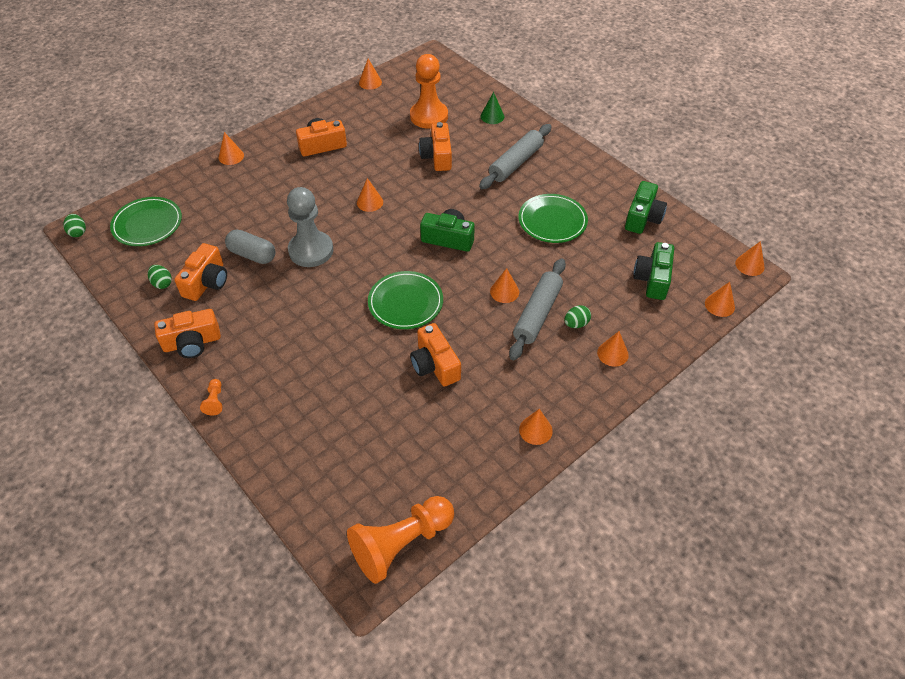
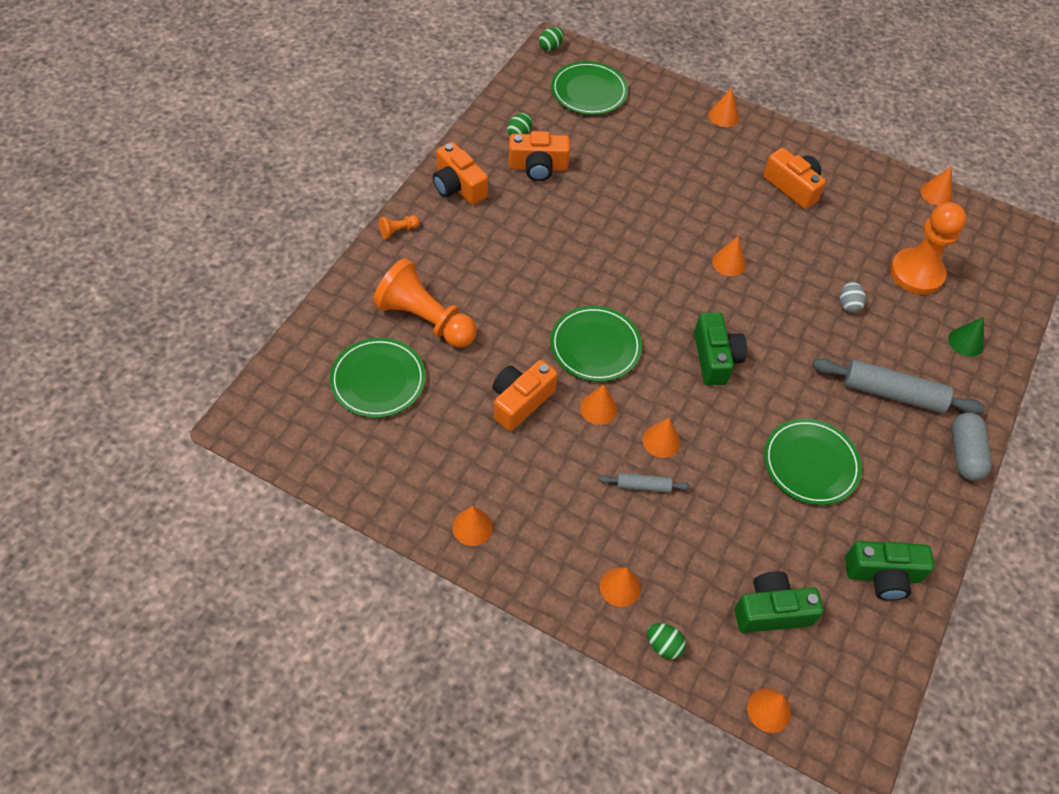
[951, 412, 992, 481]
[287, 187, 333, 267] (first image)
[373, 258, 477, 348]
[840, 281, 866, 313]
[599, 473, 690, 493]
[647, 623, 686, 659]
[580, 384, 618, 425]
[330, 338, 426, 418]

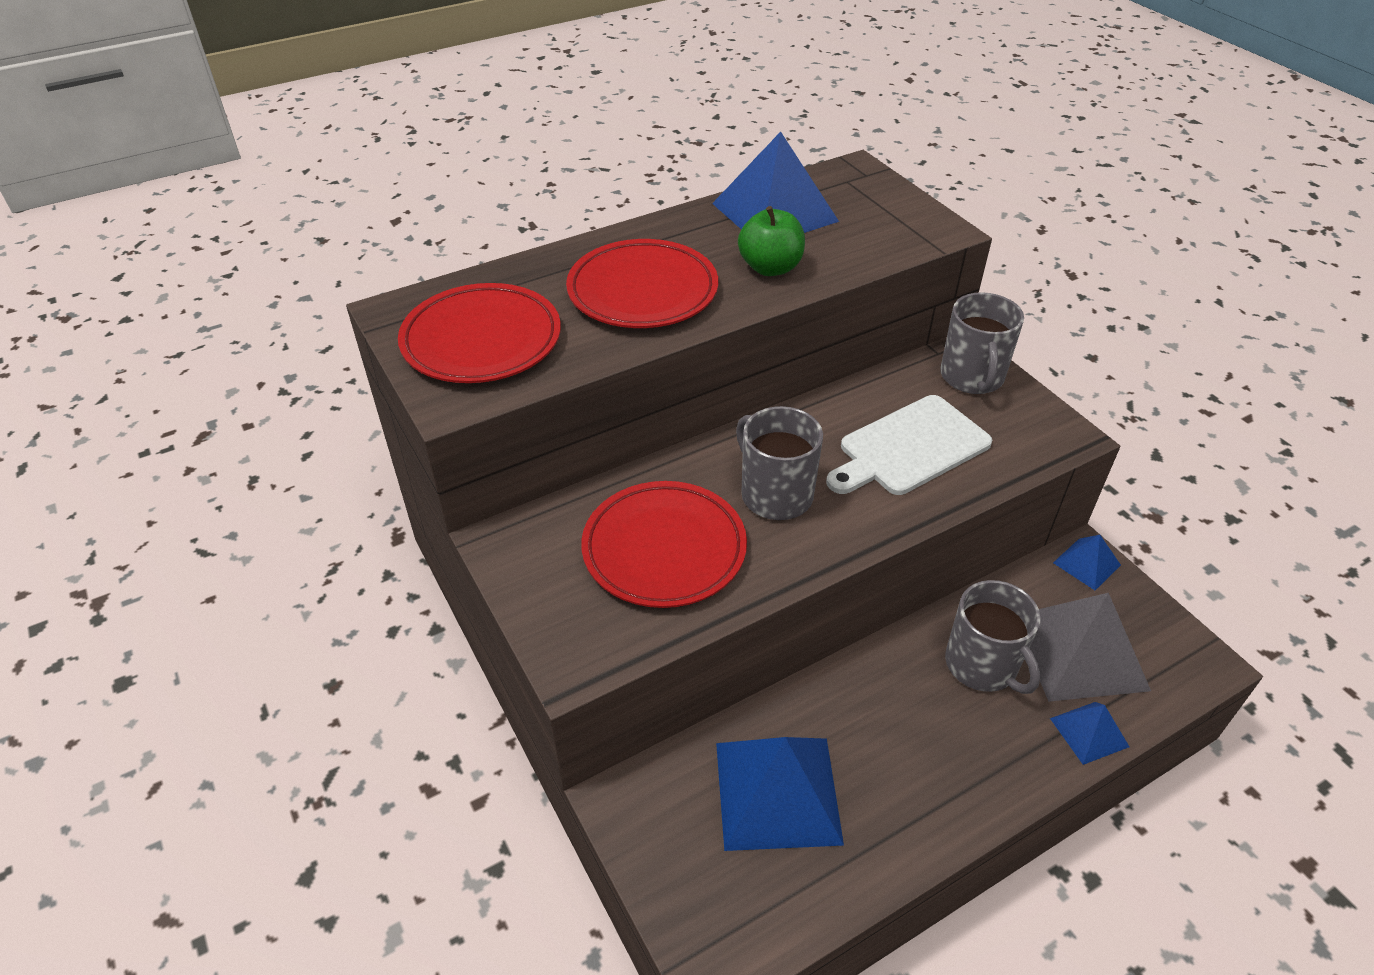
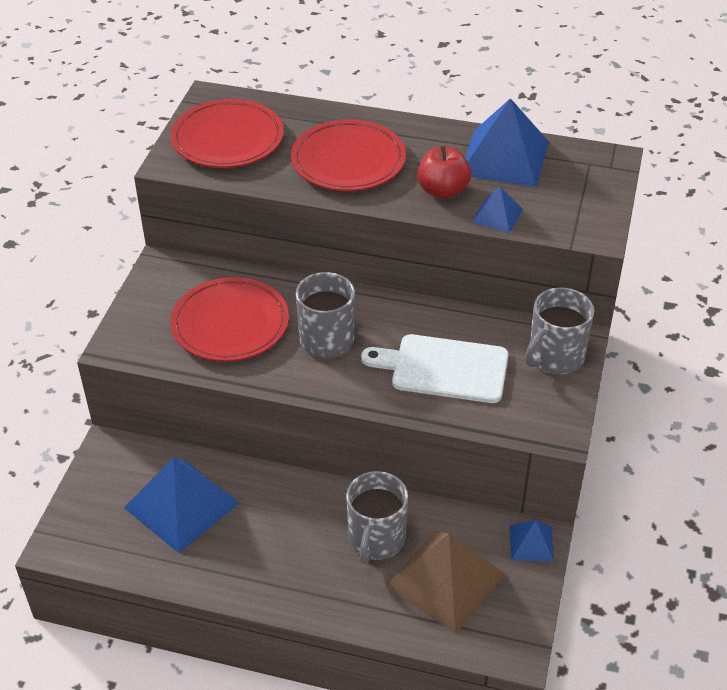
[417, 145, 471, 199]
[385, 531, 505, 634]
[471, 186, 523, 233]

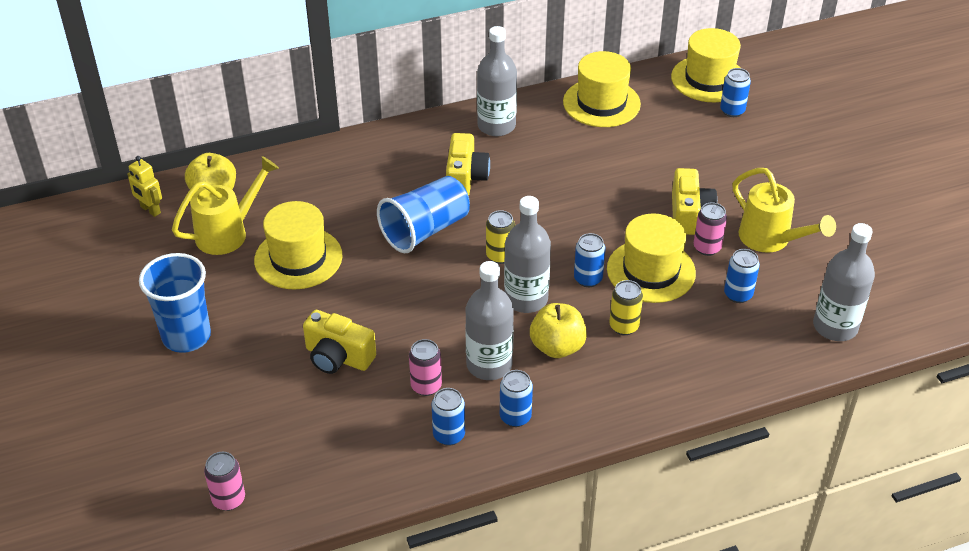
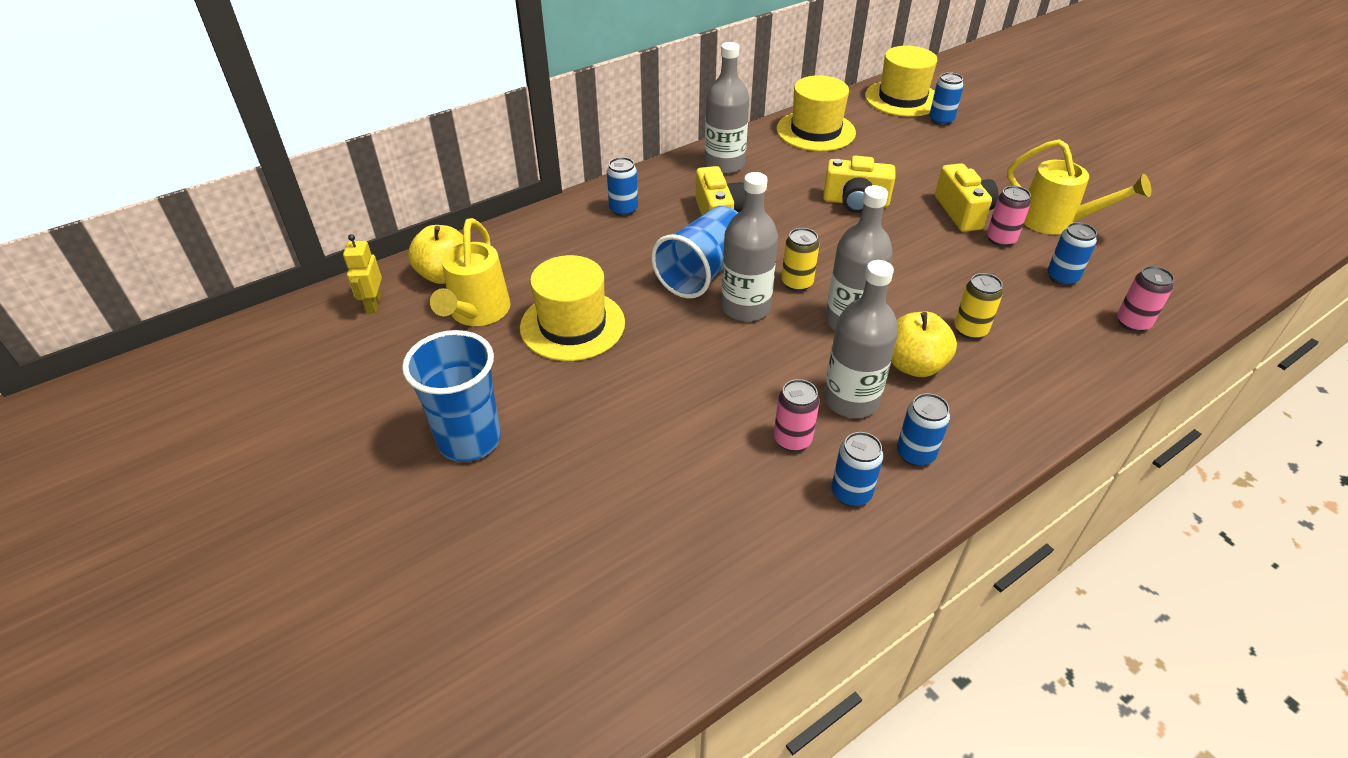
[343, 234, 382, 313]
[430, 218, 511, 326]
[1117, 266, 1174, 332]
[823, 156, 895, 213]
[607, 157, 638, 216]
[607, 214, 696, 303] (first image)
[721, 172, 778, 322]

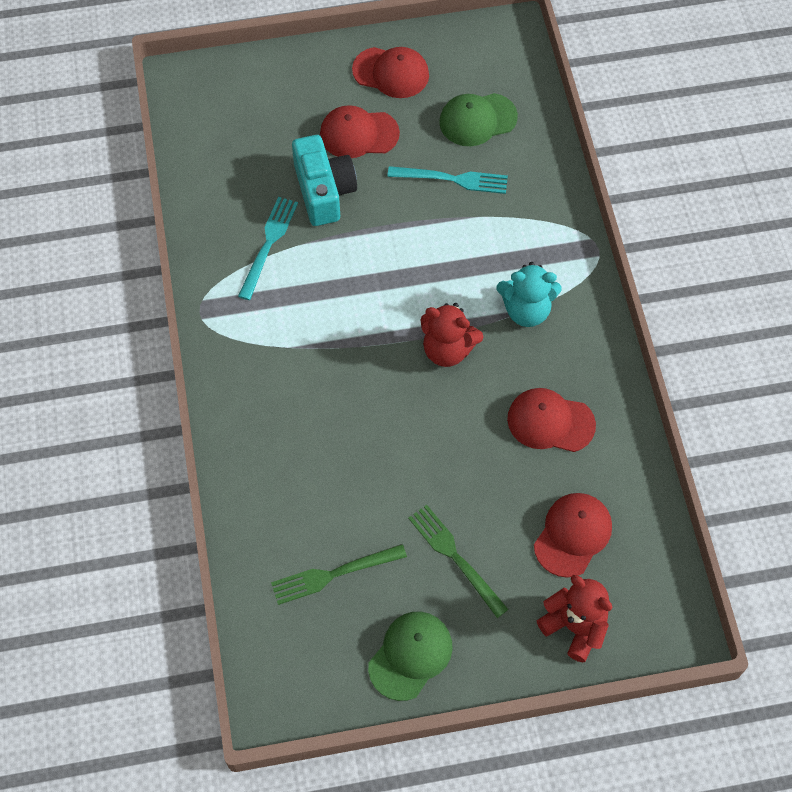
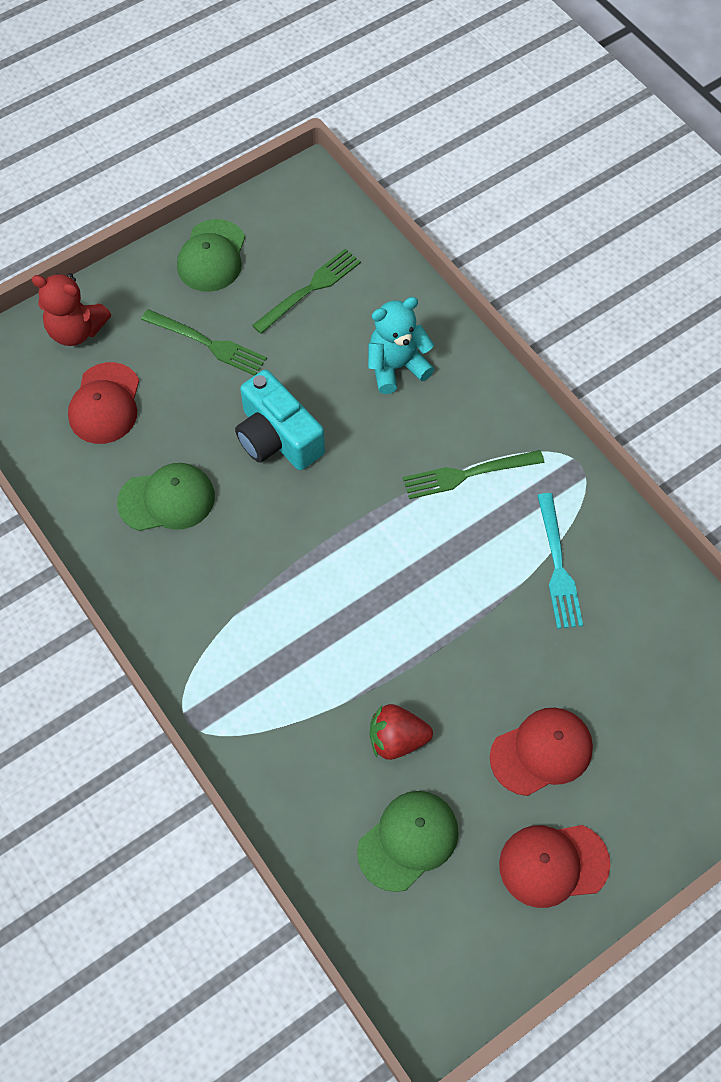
[235, 370, 325, 470]
[370, 704, 433, 760]
[420, 303, 483, 367] (first image)
[368, 297, 434, 394]
[117, 463, 215, 531]
[403, 450, 544, 499]

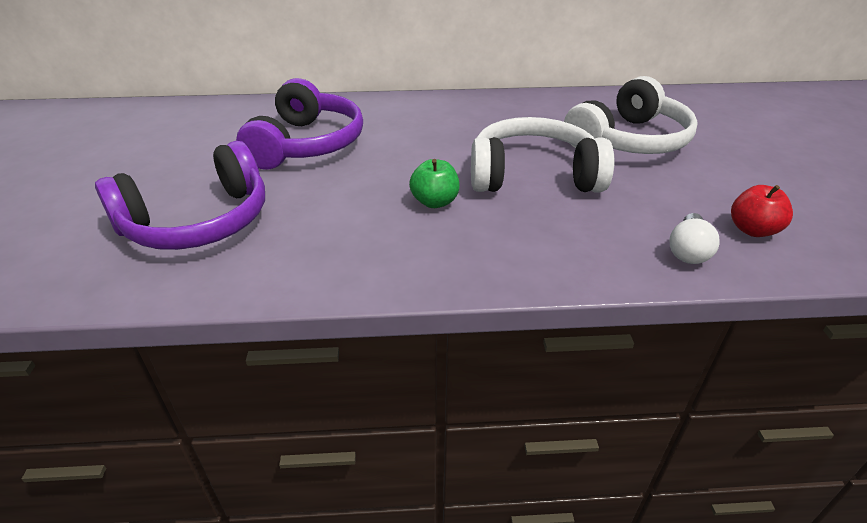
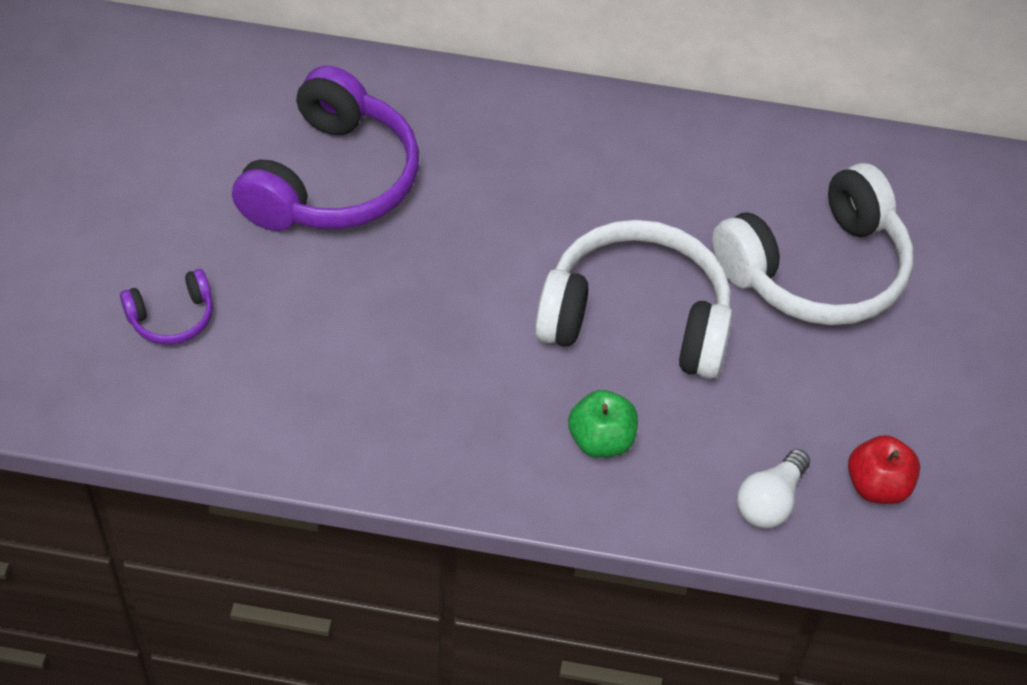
[120, 269, 213, 345]
[568, 390, 638, 458]

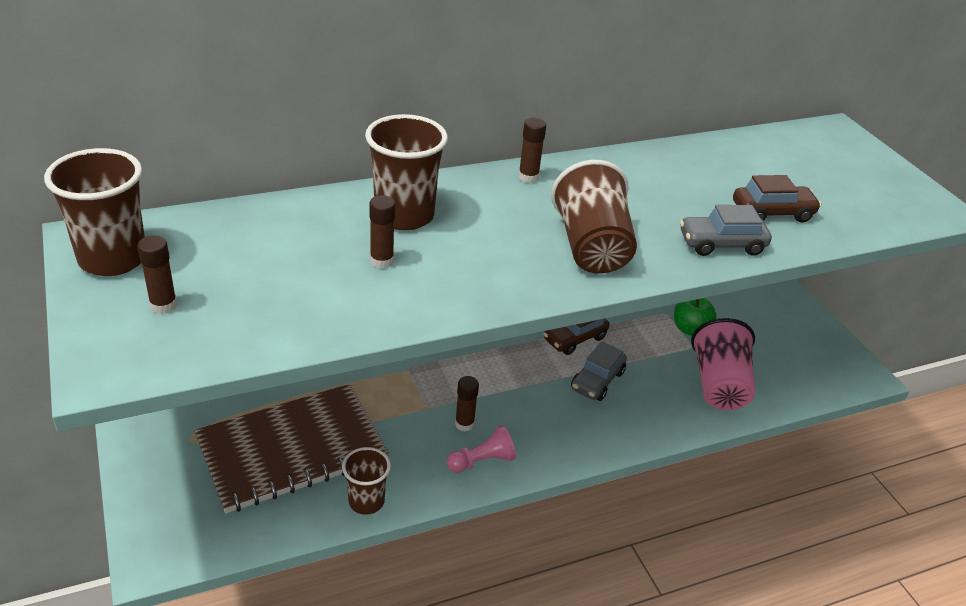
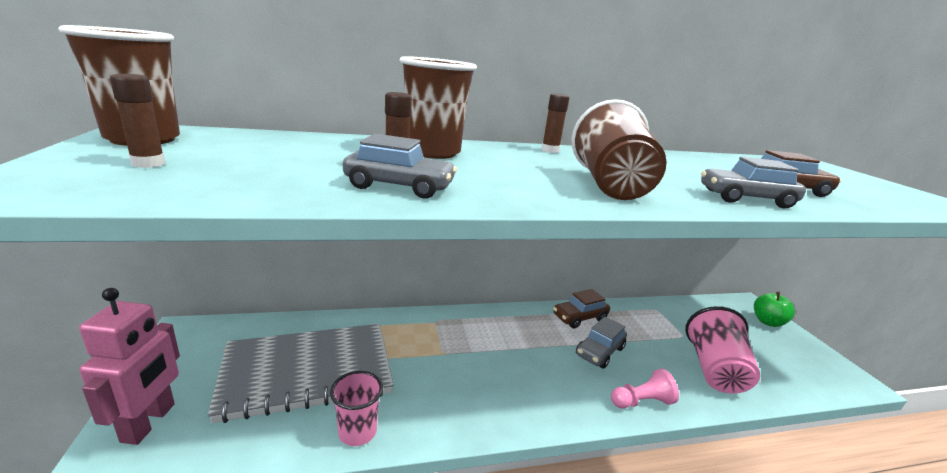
[208, 324, 394, 423]
[330, 371, 383, 446]
[611, 368, 679, 408]
[455, 376, 479, 432] (first image)
[754, 292, 795, 327]
[79, 288, 180, 445]
[343, 134, 457, 199]

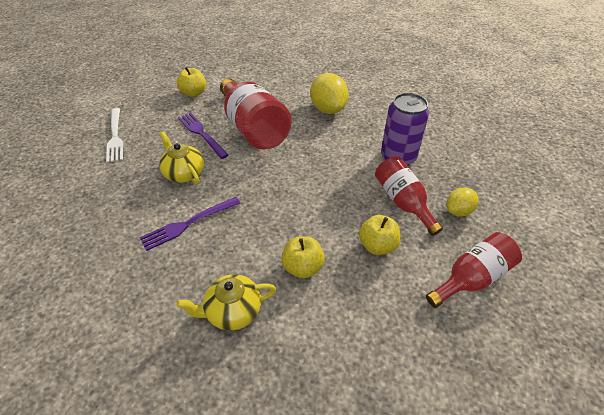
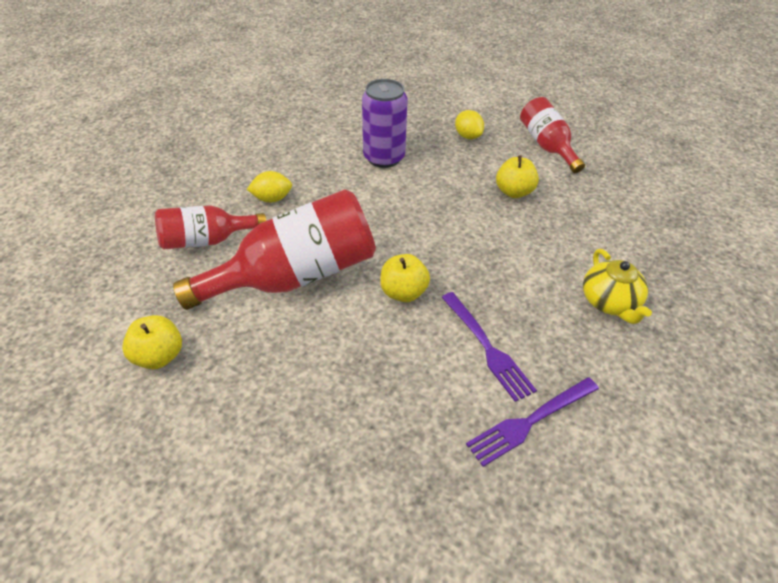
[106, 108, 123, 163] (first image)
[159, 131, 204, 184] (first image)
[466, 377, 599, 467]
[380, 254, 430, 302]
[247, 171, 292, 203]
[155, 206, 266, 250]

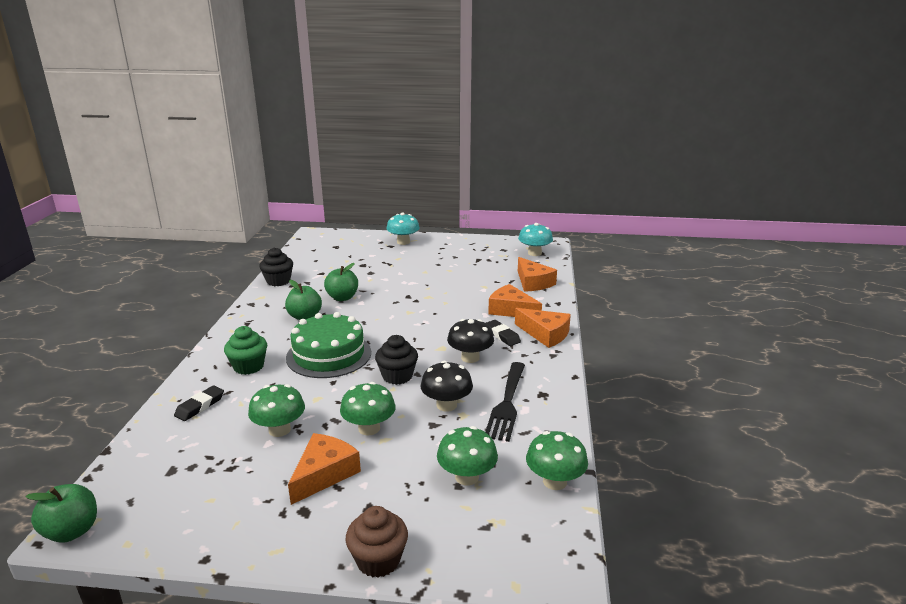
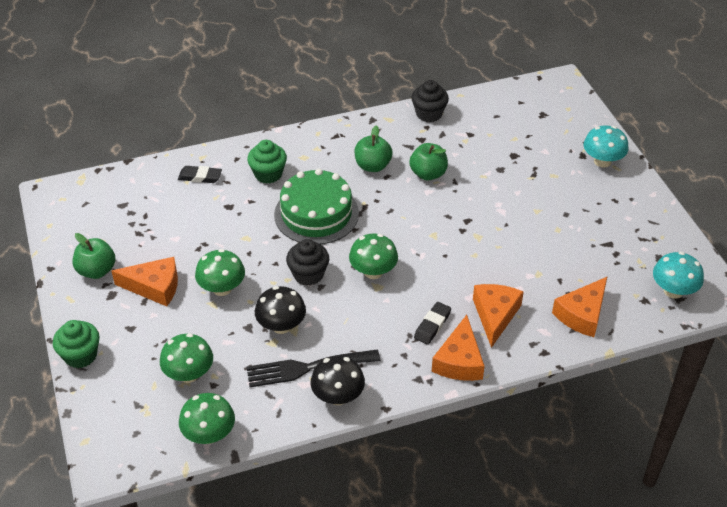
[73, 233, 115, 279]
[349, 233, 398, 279]
[53, 320, 100, 368]
[311, 356, 365, 405]

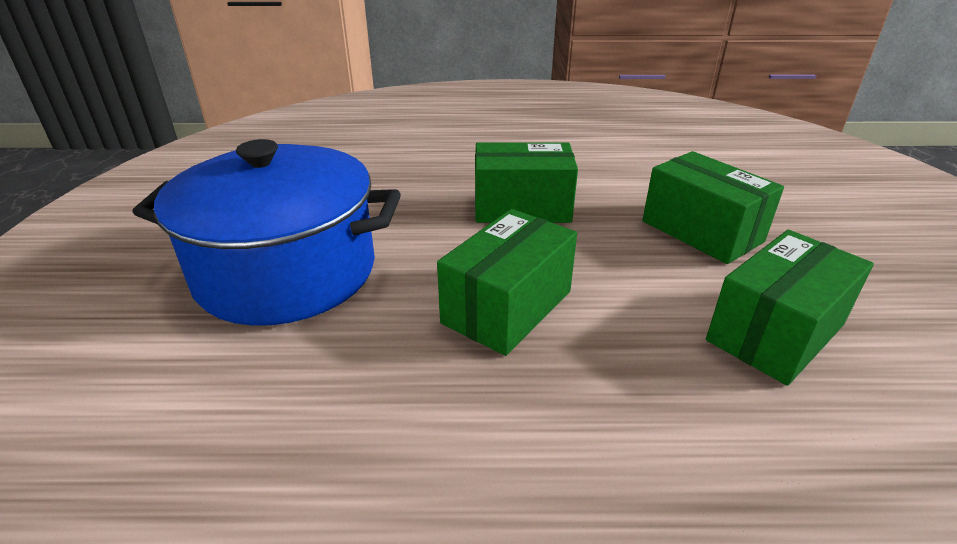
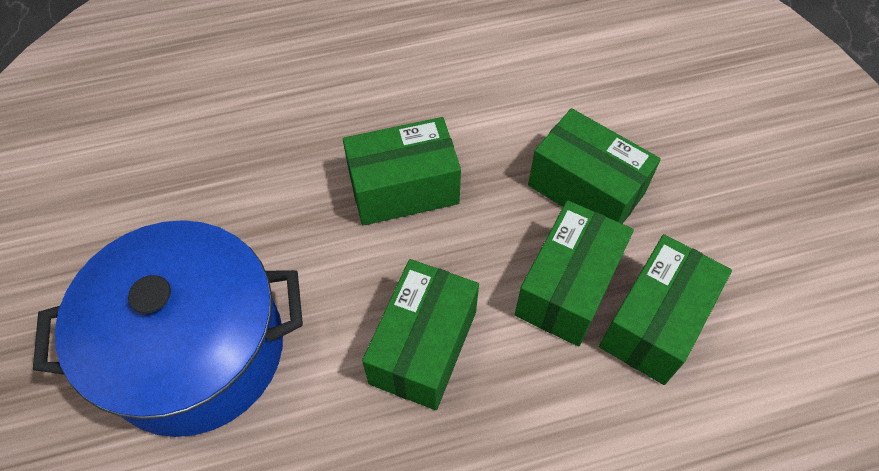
[515, 200, 634, 346]

